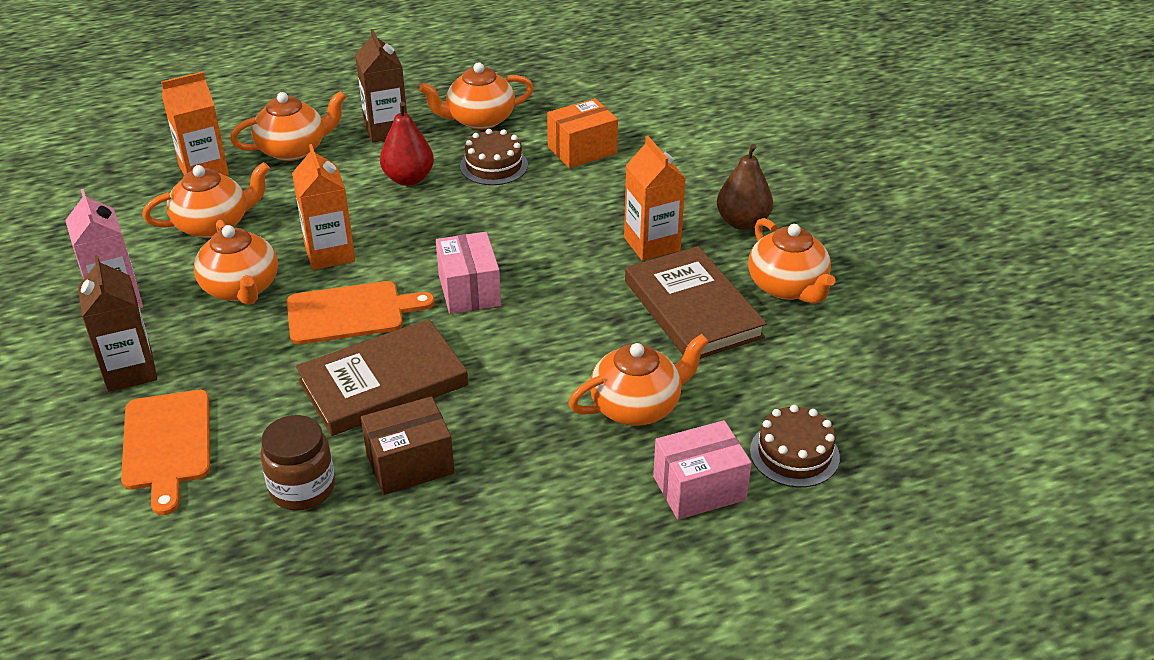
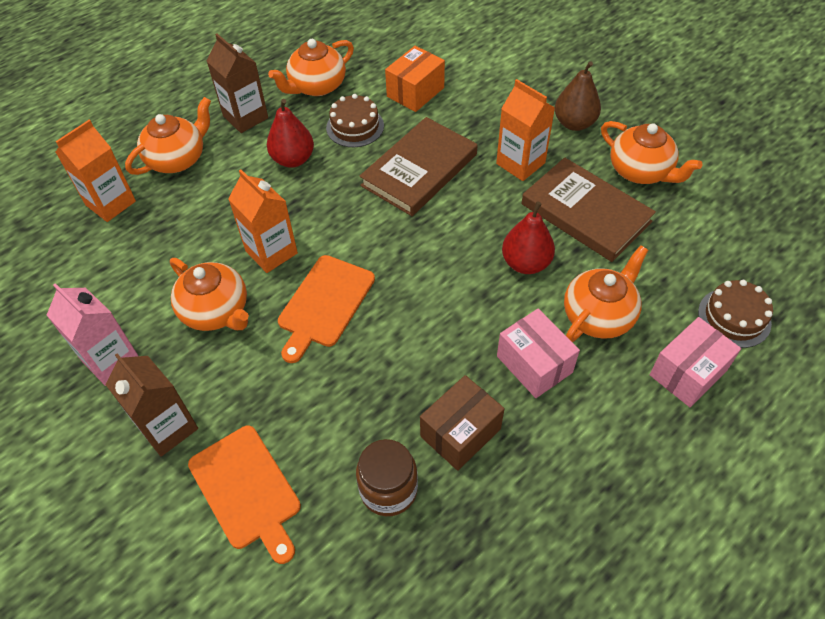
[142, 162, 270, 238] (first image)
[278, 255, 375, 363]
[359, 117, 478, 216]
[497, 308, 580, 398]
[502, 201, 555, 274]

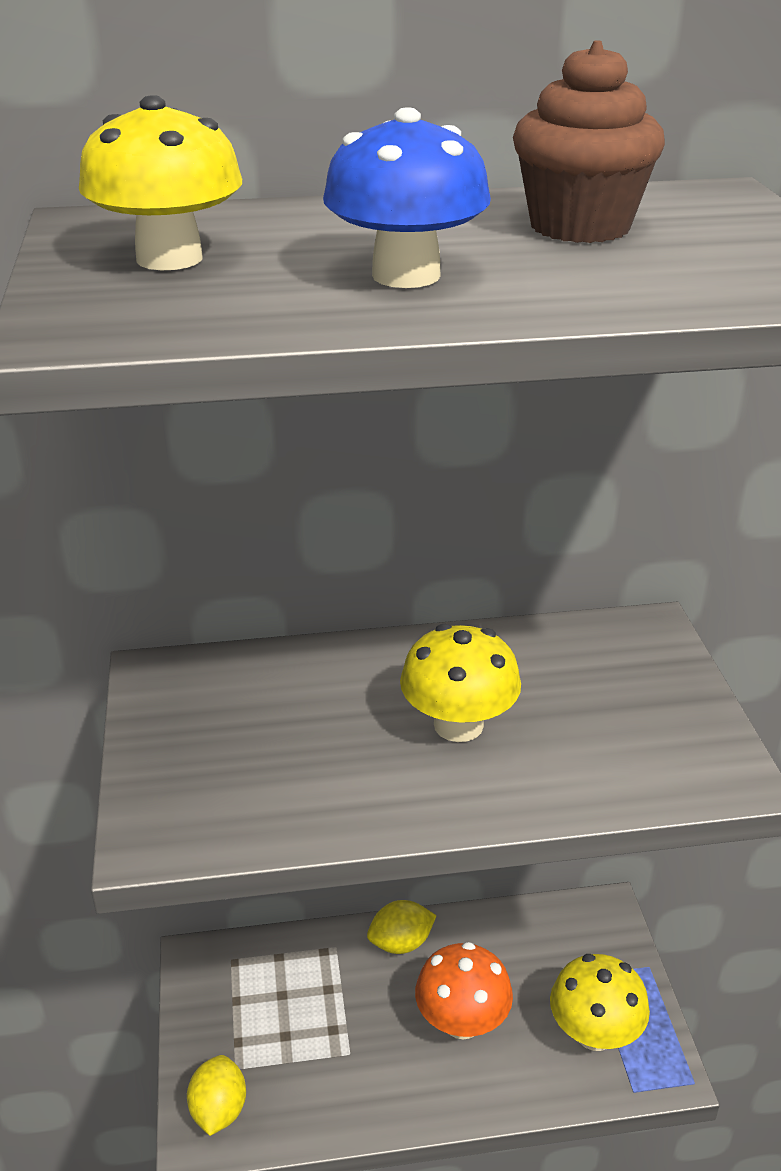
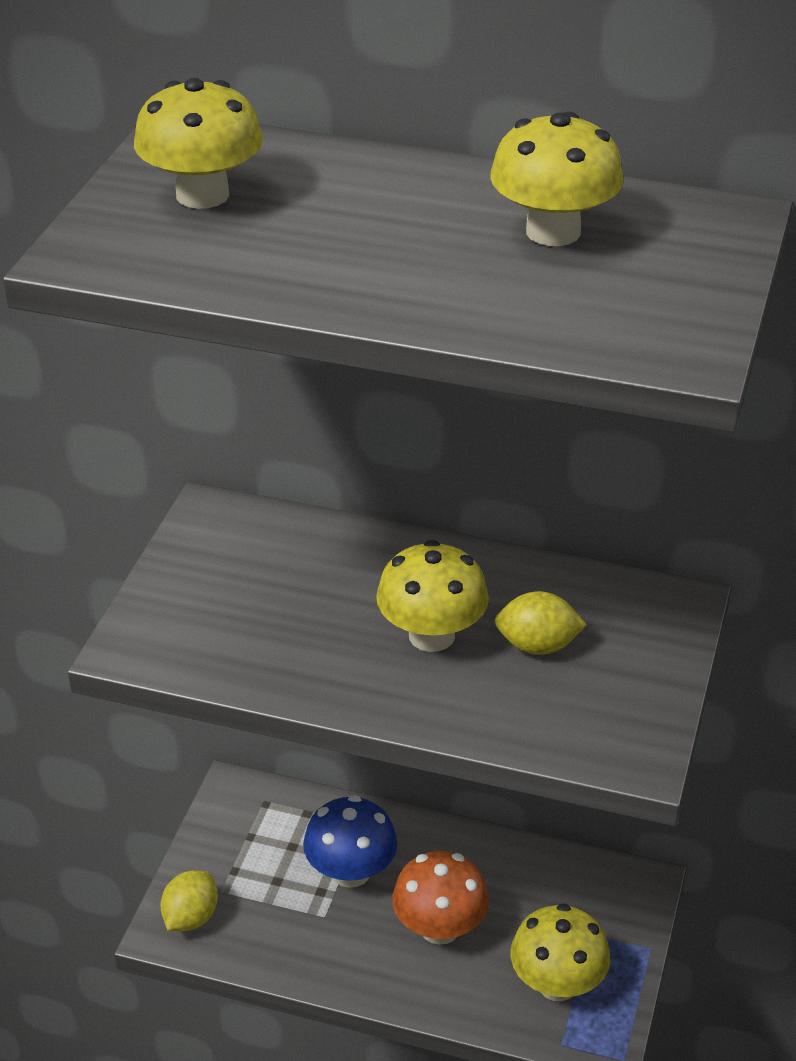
[303, 795, 398, 888]
[495, 591, 587, 655]
[490, 112, 624, 246]

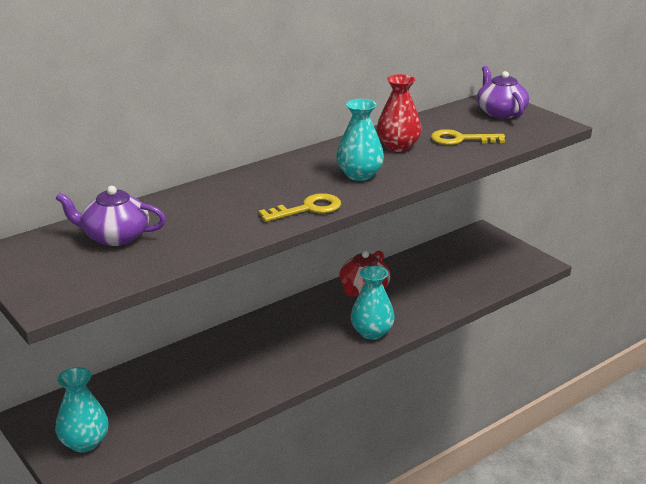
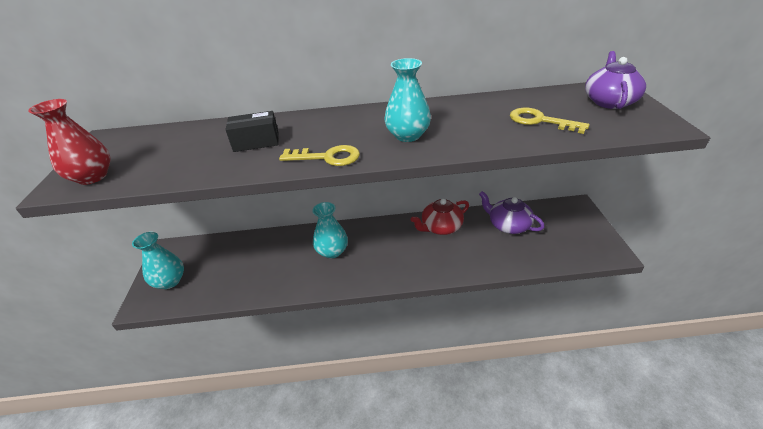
[479, 191, 545, 234]
[312, 202, 348, 258]
[28, 99, 111, 185]
[225, 111, 279, 152]

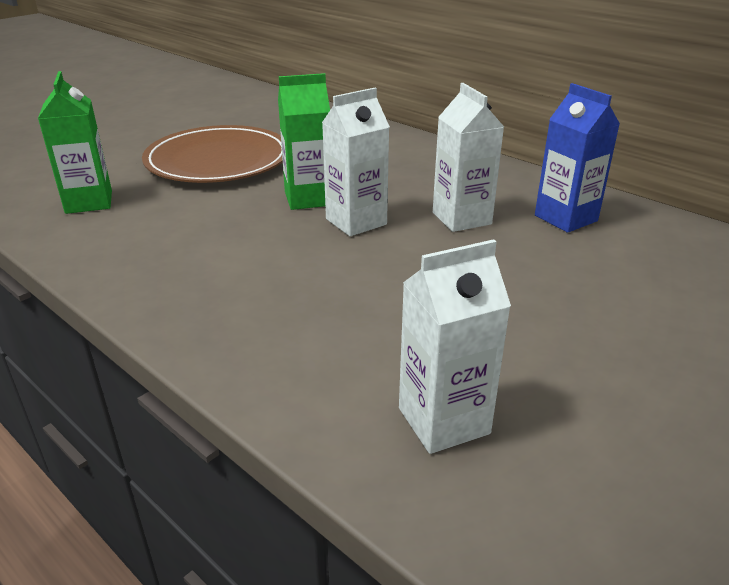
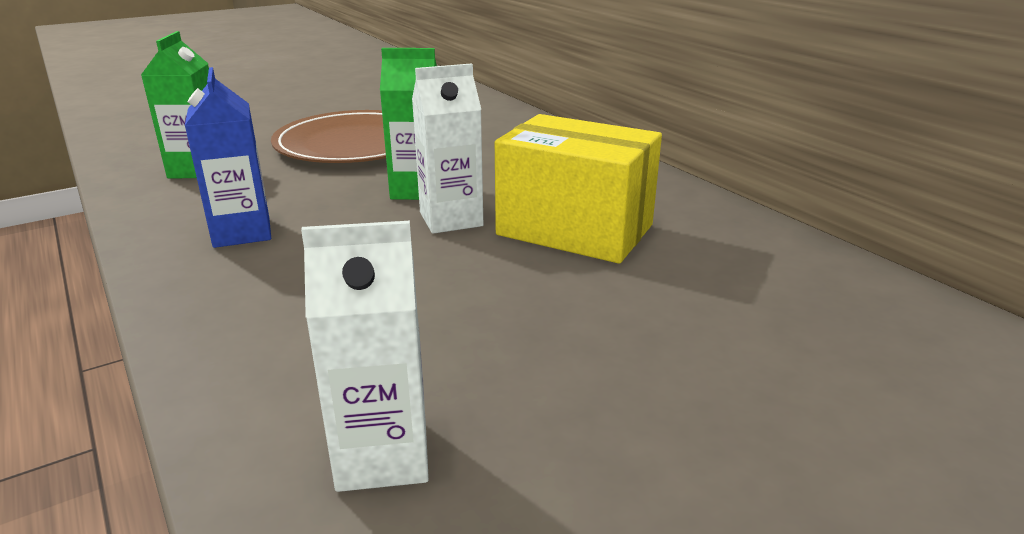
[495, 114, 662, 264]
[185, 67, 271, 248]

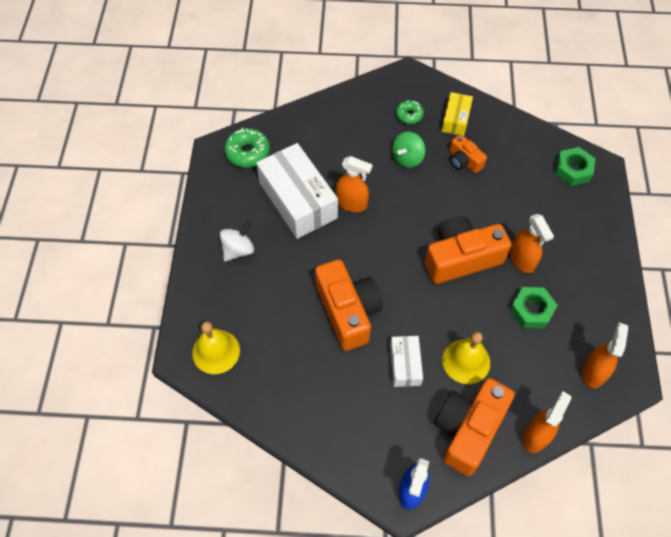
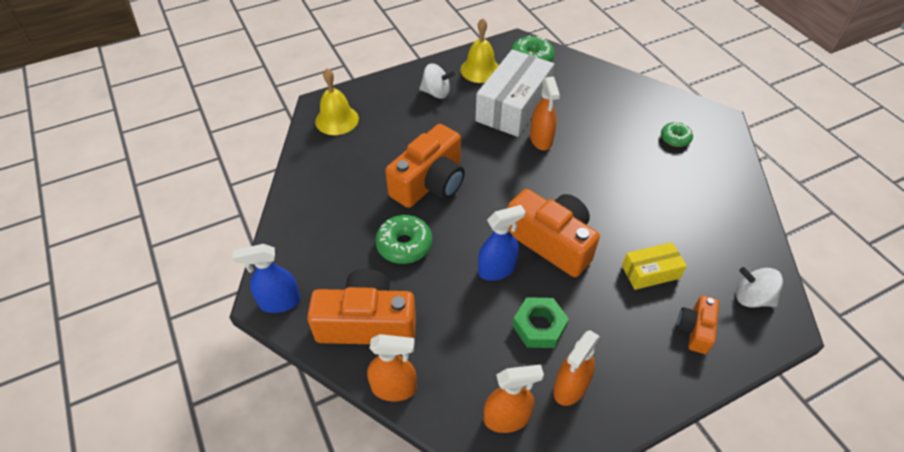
[375, 215, 432, 264]
[392, 132, 425, 168] (first image)
[622, 242, 687, 290]
[460, 18, 499, 83]
[677, 296, 719, 354]
[553, 330, 600, 406]
[736, 267, 783, 307]
[478, 205, 525, 281]

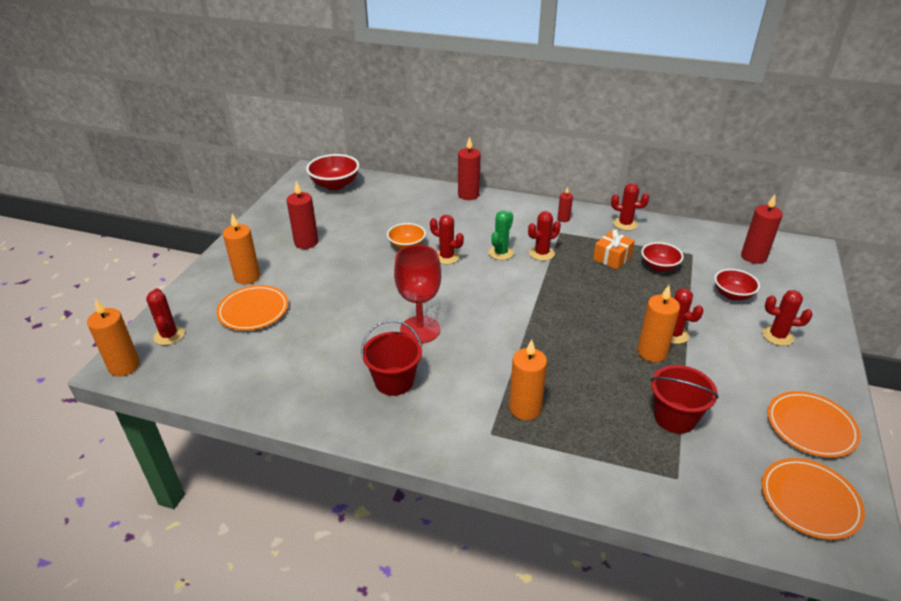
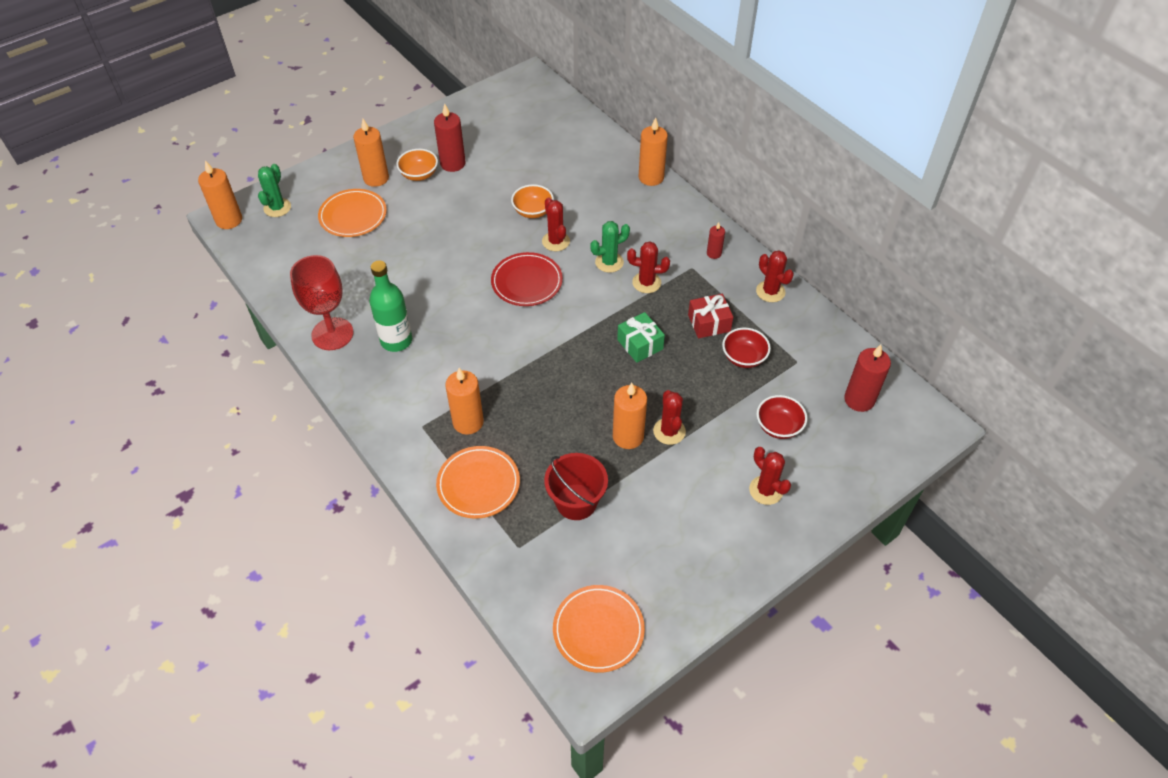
[258, 164, 291, 217]
[306, 154, 359, 190] (first image)
[369, 260, 412, 352]
[290, 255, 353, 350]
[638, 117, 668, 186]
[688, 294, 733, 338]
[436, 446, 520, 519]
[396, 149, 438, 181]
[491, 252, 563, 306]
[617, 312, 665, 363]

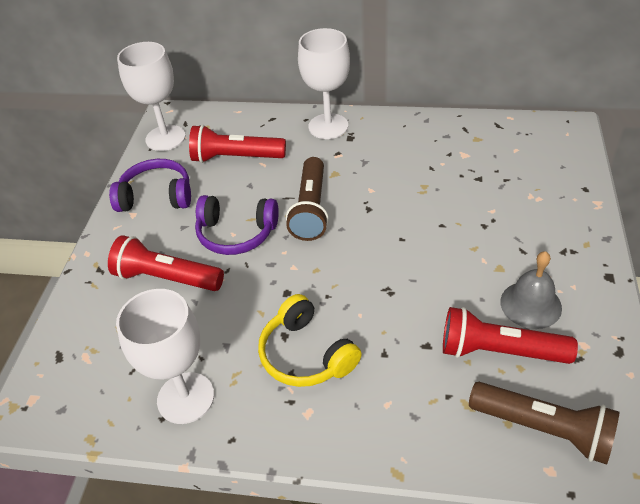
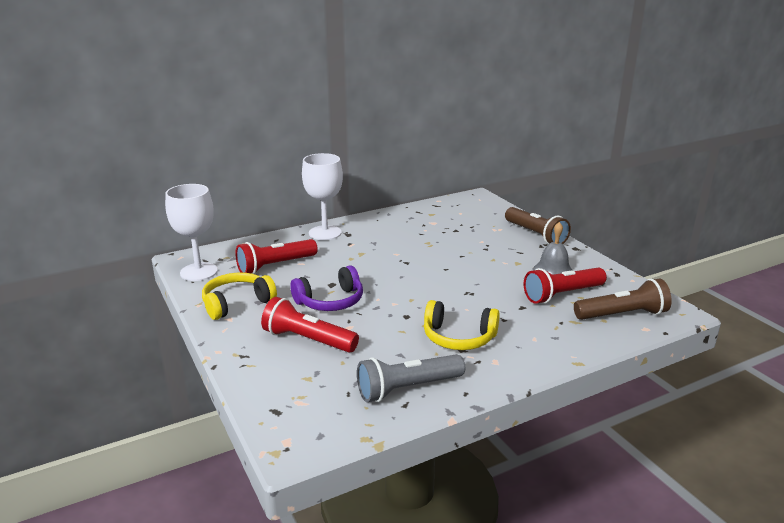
[261, 297, 359, 353]
[202, 273, 277, 320]
[357, 354, 465, 402]
[505, 207, 571, 244]

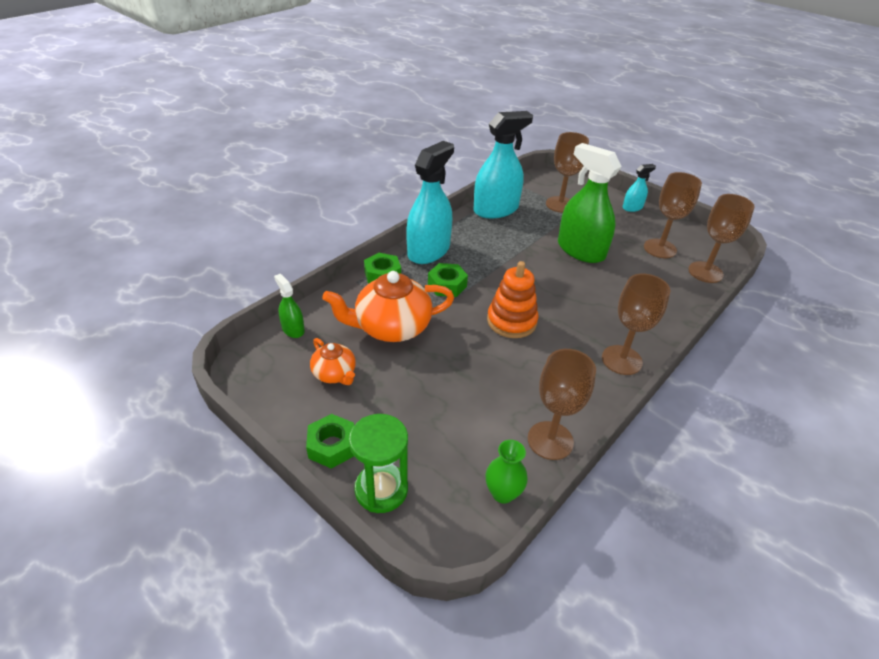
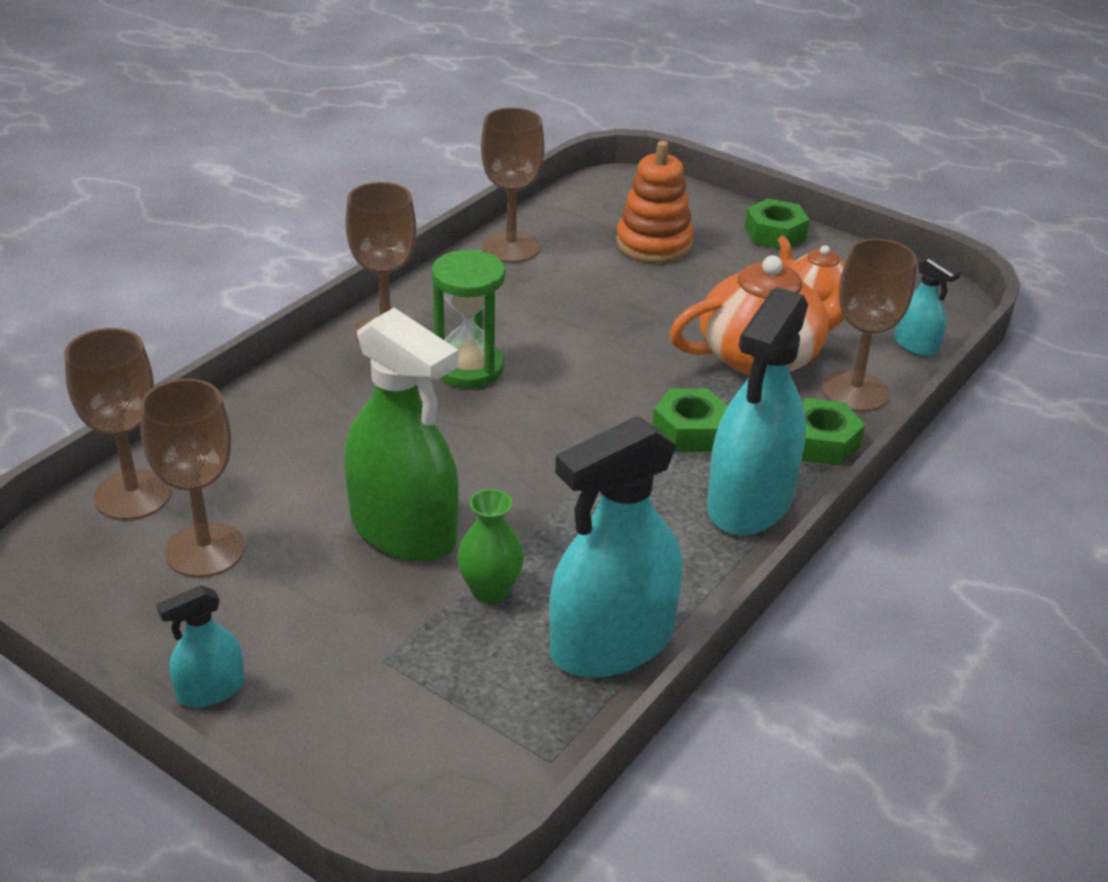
[894, 255, 961, 357]
[432, 250, 505, 388]
[457, 489, 524, 604]
[616, 141, 694, 263]
[822, 239, 917, 412]

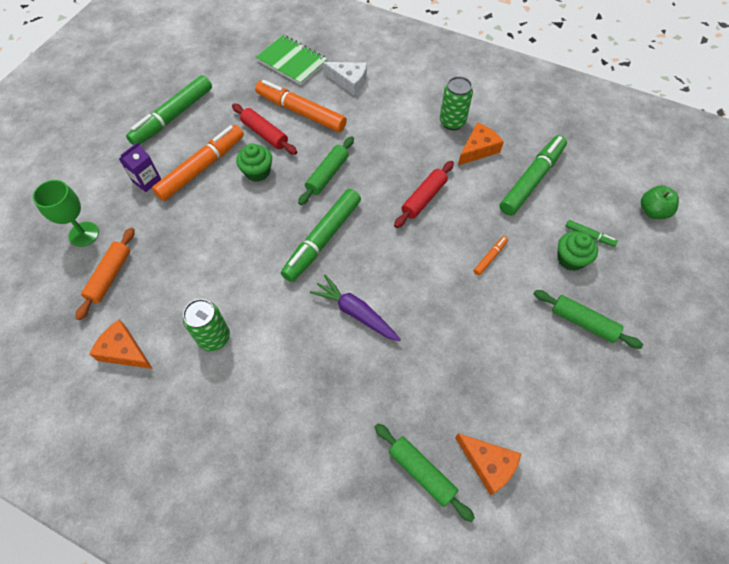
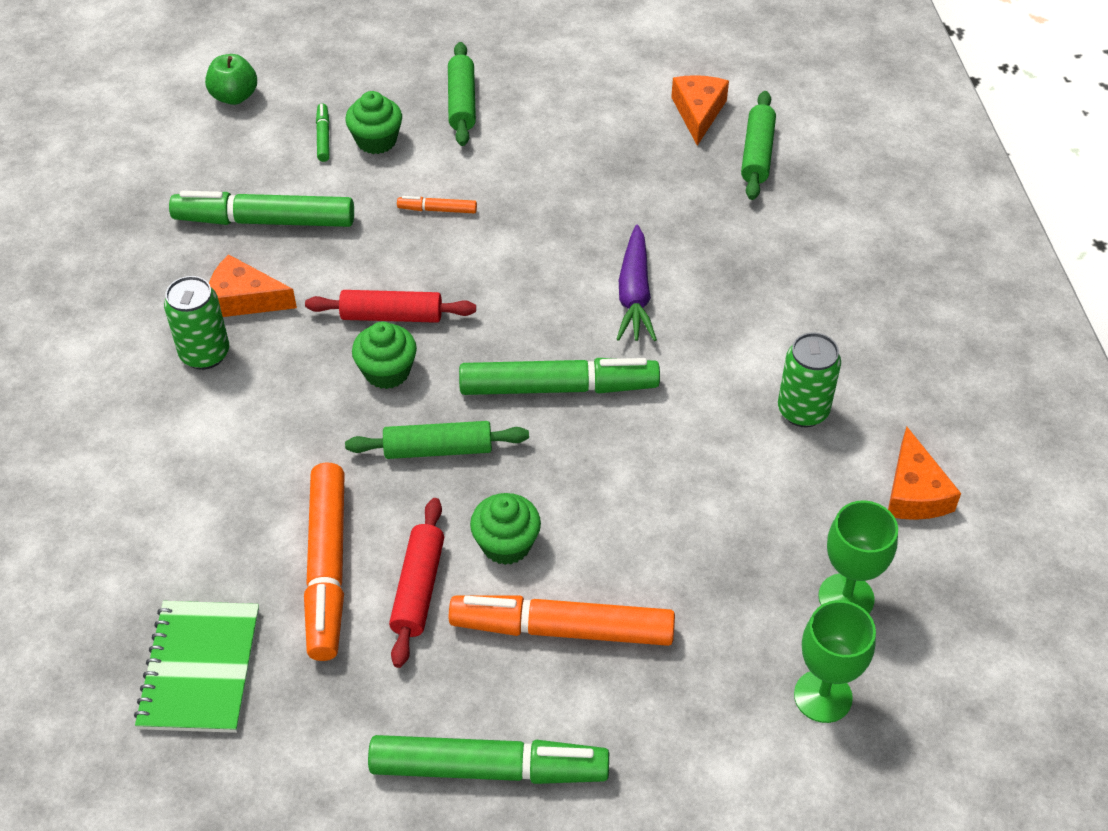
[818, 500, 898, 614]
[119, 142, 161, 192] (first image)
[323, 62, 367, 95] (first image)
[352, 322, 417, 389]

